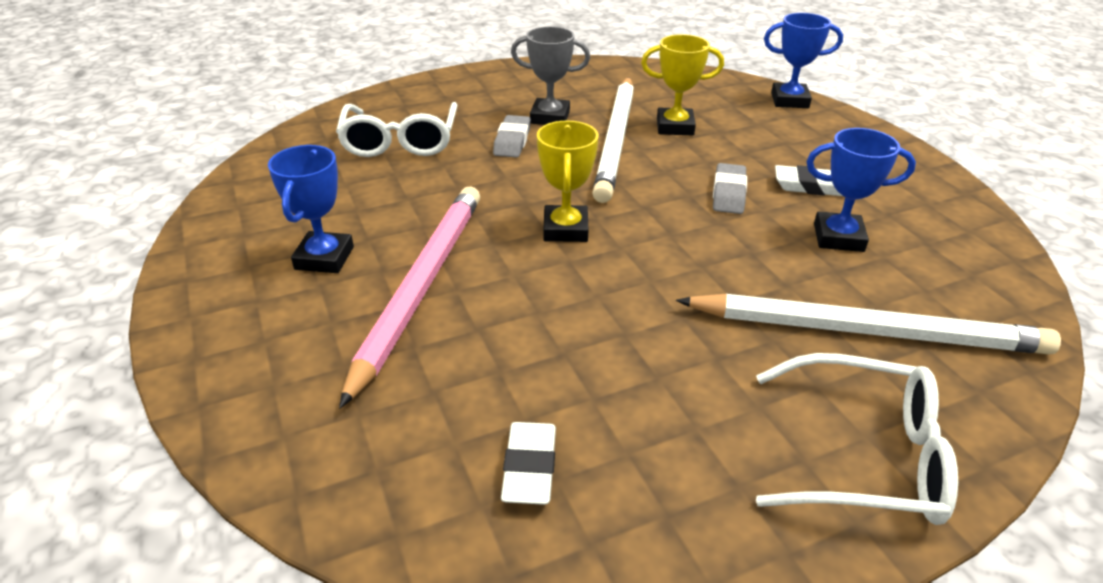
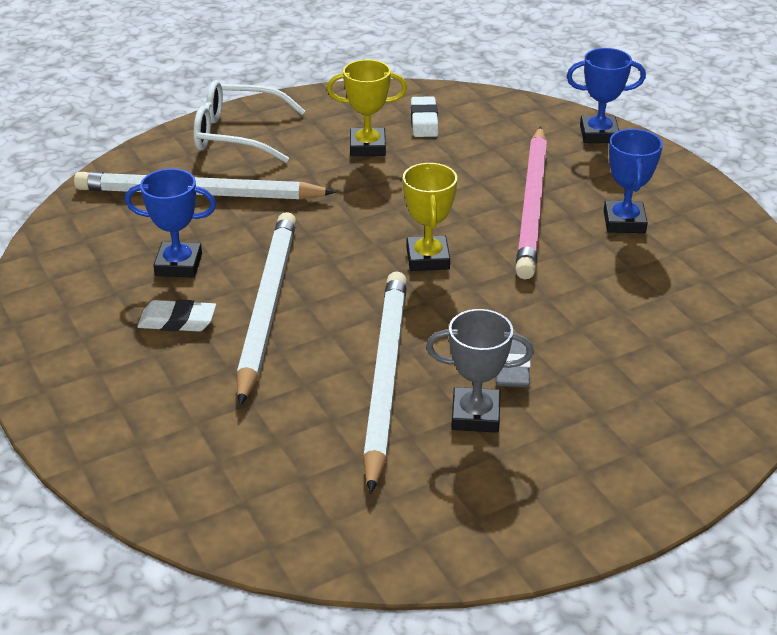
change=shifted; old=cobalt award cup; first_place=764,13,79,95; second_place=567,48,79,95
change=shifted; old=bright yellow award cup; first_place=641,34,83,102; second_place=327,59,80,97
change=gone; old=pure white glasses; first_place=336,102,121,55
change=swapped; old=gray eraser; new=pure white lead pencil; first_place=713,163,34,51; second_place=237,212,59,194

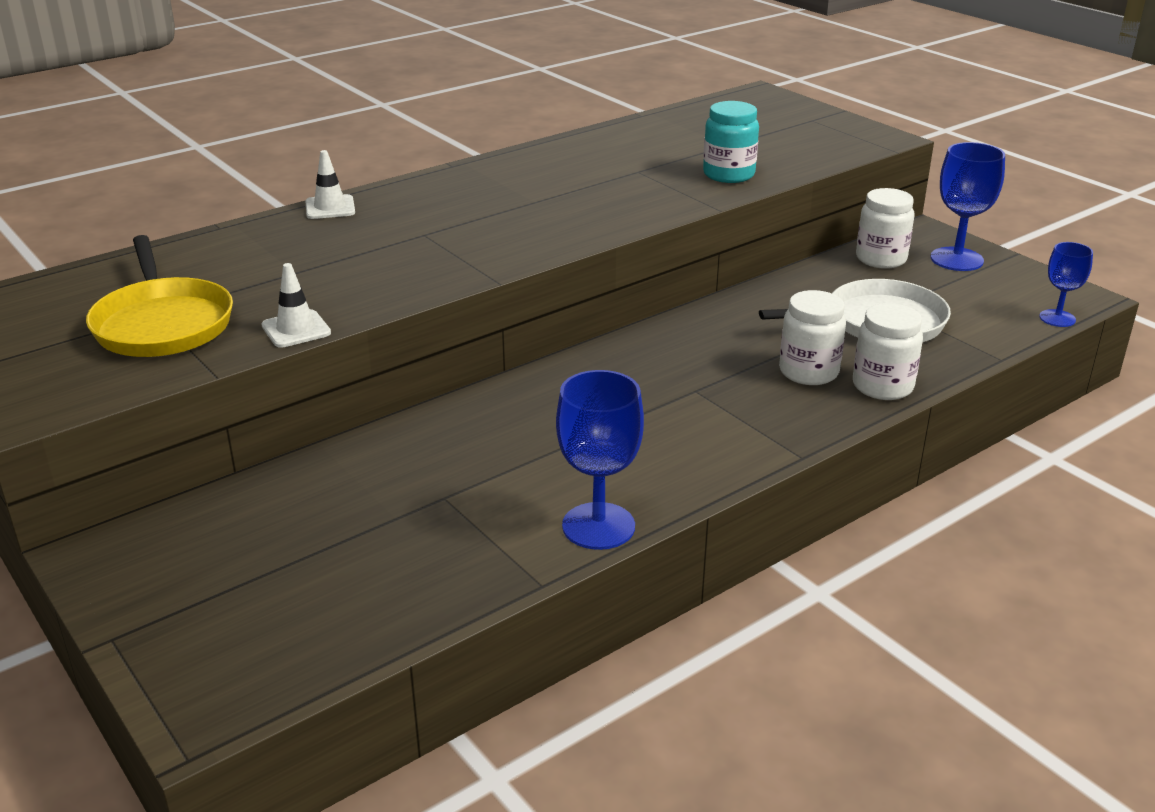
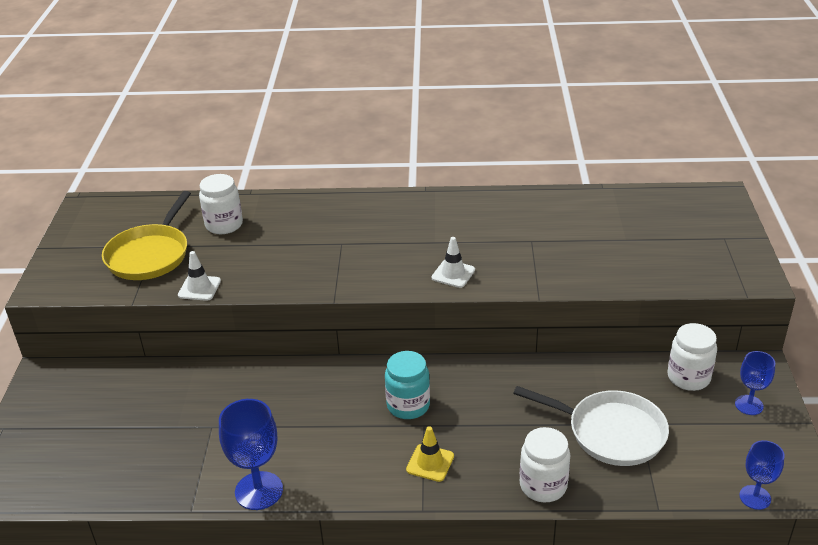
change=shifted; old=turquoise jam jar; first_place=703,101,56,82; second_place=385,351,45,68
change=scaled; old=cobalt chalice; first_place=931,142,74,129; second_place=735,351,40,64; factor=0.61
change=shifted; old=pure white safety cone; first_place=305,150,50,69; second_place=431,237,44,51
change=shifted; old=pure white jam jar; first_place=779,290,67,95; second_place=199,174,44,60
change=new; new=bright yellow safety cone; second_place=406,426,48,56

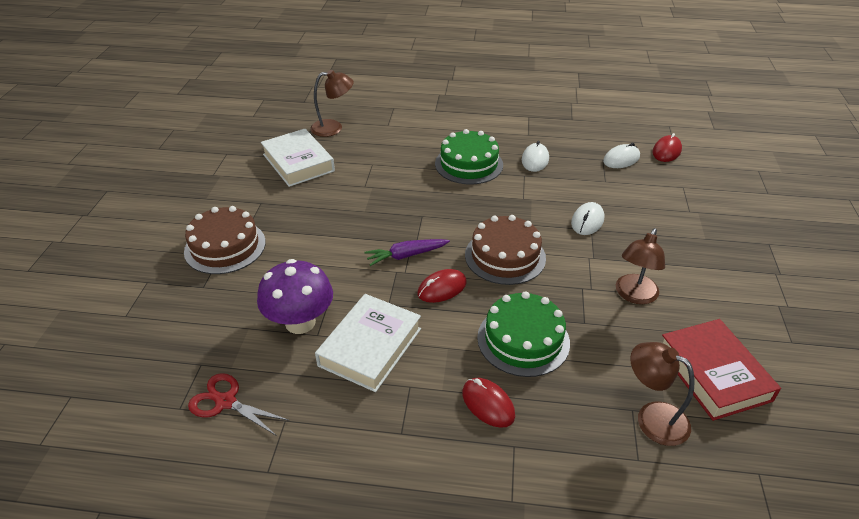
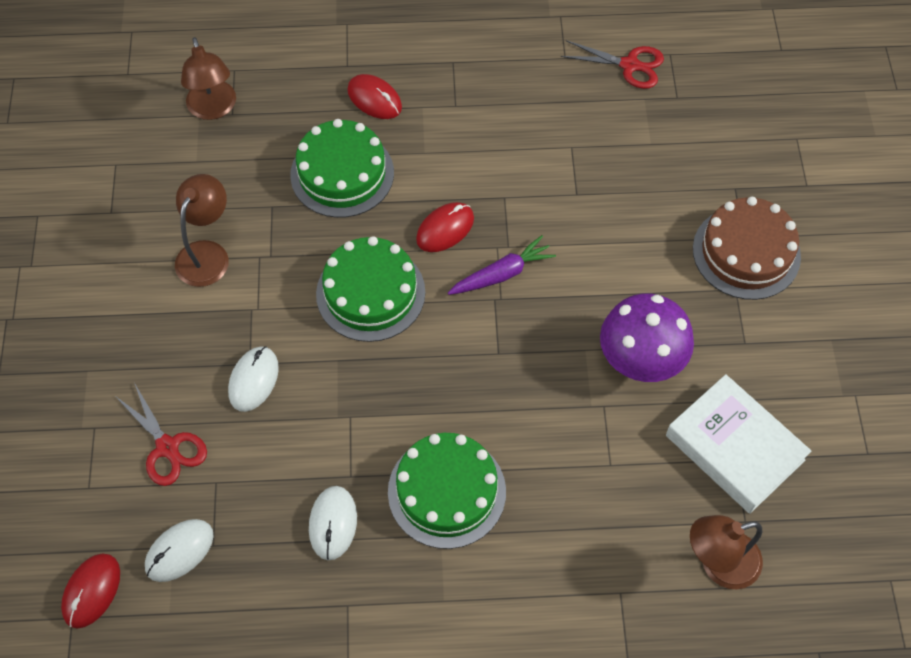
change=repainted; old=brown cake; new=leaf-green cake; first_place=465,215,81,70; second_place=316,236,109,106
change=shifted; old=royal purple mushroom; first_place=257,259,76,75; second_place=600,293,94,89
change=gone; old=pure white hardcover; first_place=315,294,106,98
change=gone; old=scarlet hardcover; first_place=662,319,119,102
change=rotated; old=brown lamp; first_place=630,342,64,104; second_place=181,37,55,83; degrees=45
change=new; new=scarlet shears; second_place=114,384,93,102

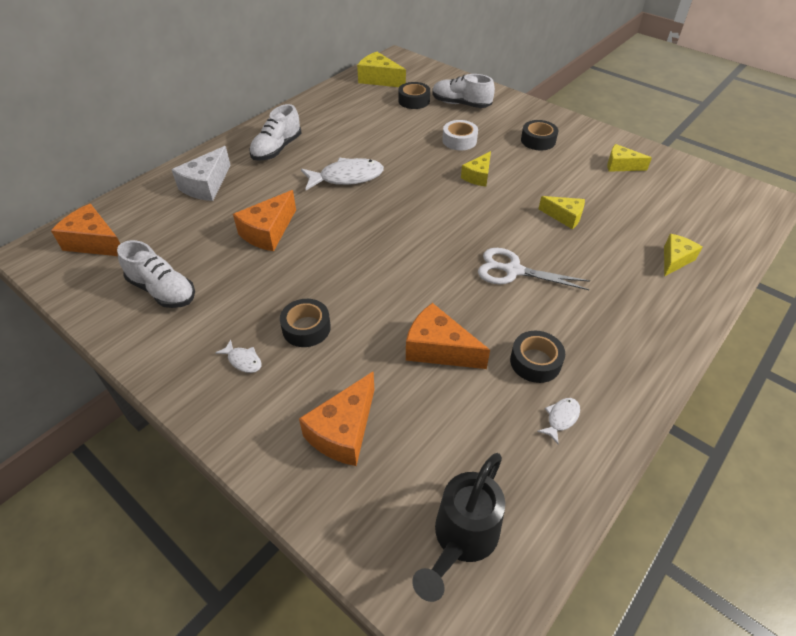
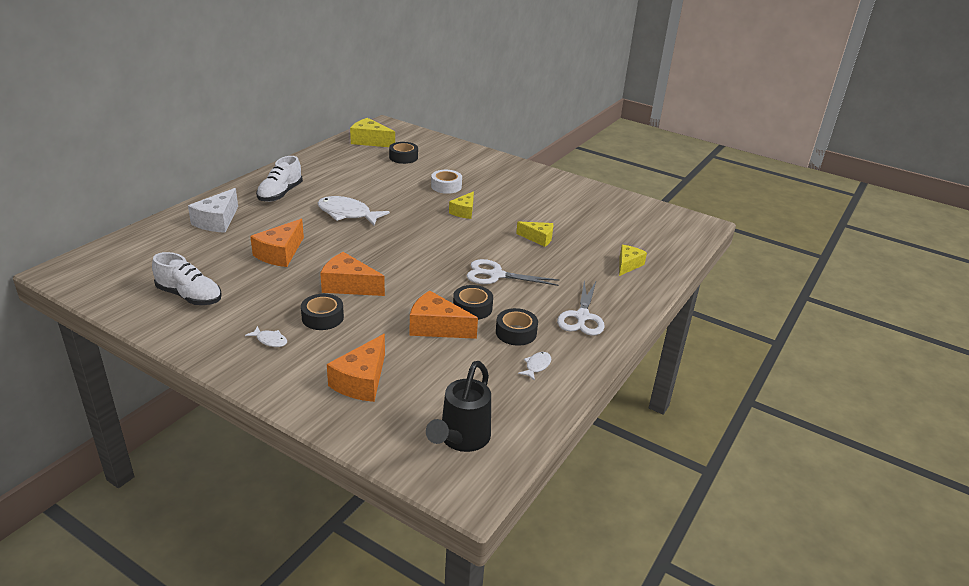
change=gone; old=pure white lace-up shoe; first_place=432,74,63,34
change=shifted; old=jet-black roll of tape; first_place=521,120,37,30; second_place=453,285,40,35
change=gone; old=bright yellow piece of cheese; first_place=607,144,45,28
change=rotated; old=pure white fish figure; first_place=301,158,83,32; second_place=318,196,72,29; degrees=-135
change=shifted; old=orange-coloured piece of cheese; first_place=51,204,69,52; second_place=320,252,65,44
change=new; new=pure white shears; second_place=557,281,48,55

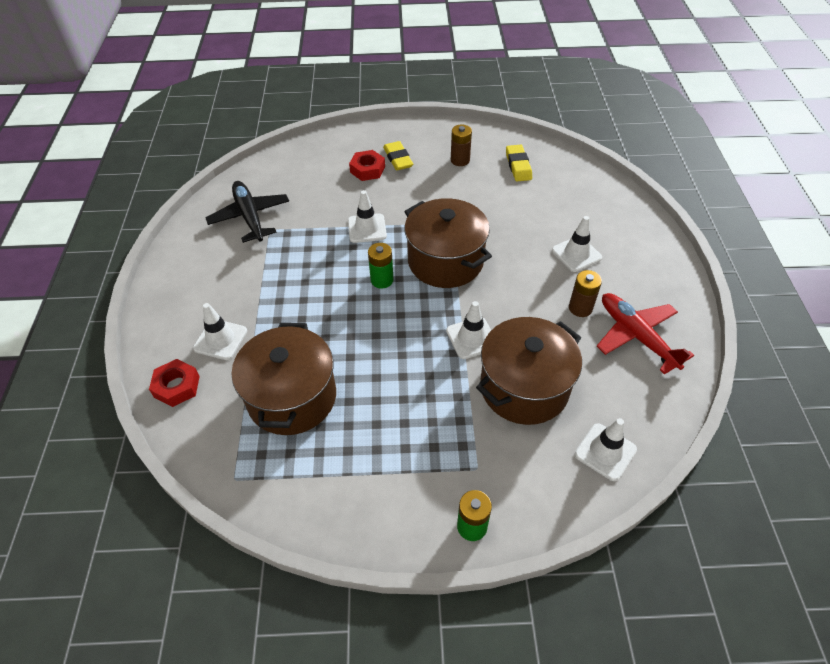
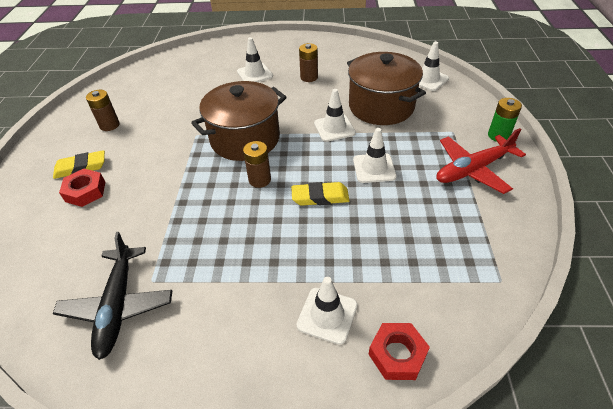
change=shifted; old=bright yellow eraser; first_place=506,145,26,36; second_place=291,182,59,24
change=rotated; old=jet-black plane; first_place=205,181,84,62; second_place=53,232,120,128; degrees=-75
change=shifted; old=pure white safety cone; first_place=348,190,39,53; second_place=353,128,44,55
change=repainted; old=leaf-green power cell; new=brown power cell; first_place=368,243,26,46; second_place=243,141,28,47
change=shifted; old=scarlet plane; first_place=597,293,97,82; second_place=436,128,90,66
change=gone; old=brown stockpot; first_place=232,323,104,112

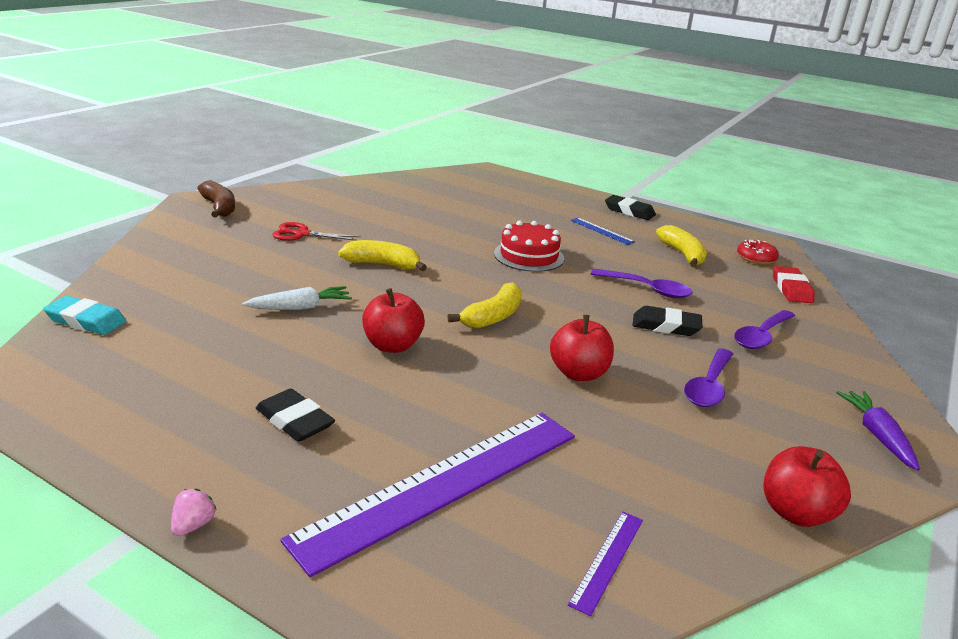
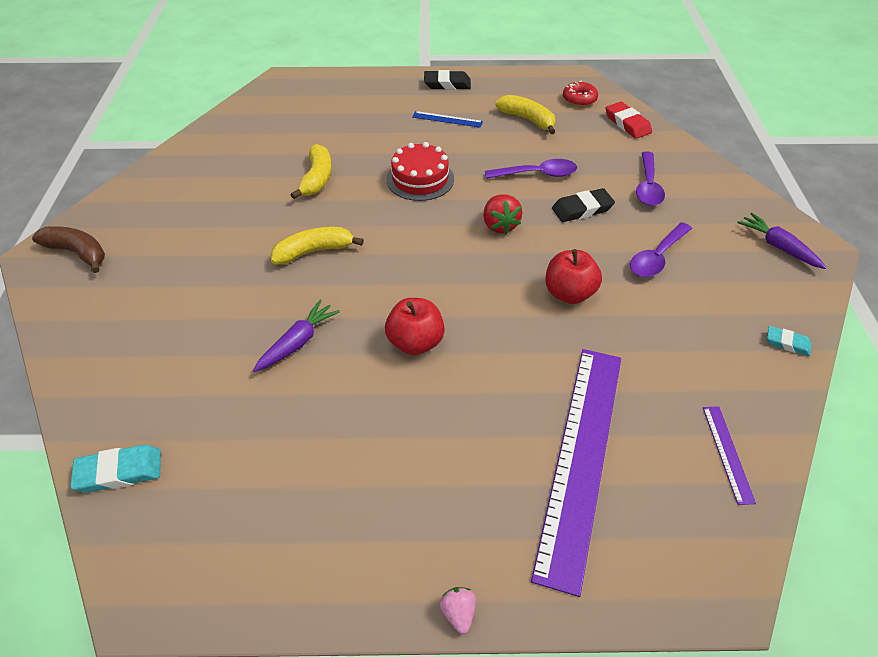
change=gone; old=scarlet shears; first_place=273,222,88,19
change=shifted; old=bright yellow banana; first_place=448,282,74,47; second_place=290,144,42,55
change=repainted; old=pure white toy carrot; new=royal purple toy carrot; first_place=242,286,110,24; second_place=253,300,87,72
change=rotated; old=royal purple spoon; first_place=684,348,49,59; second_place=630,222,62,55; degrees=45
change=gone; old=jet-black eraser; first_place=256,388,79,54
change=swapped; old=scarlet toy apple; new=turquoise eraser; first_place=764,446,87,81; second_place=767,326,45,30
change=new; new=scarlet berry; second_place=483,194,39,40

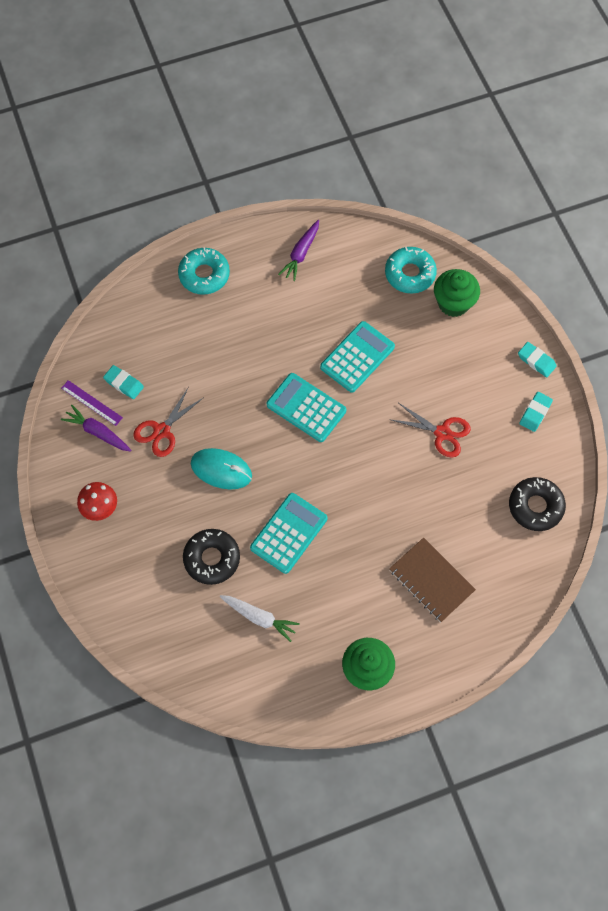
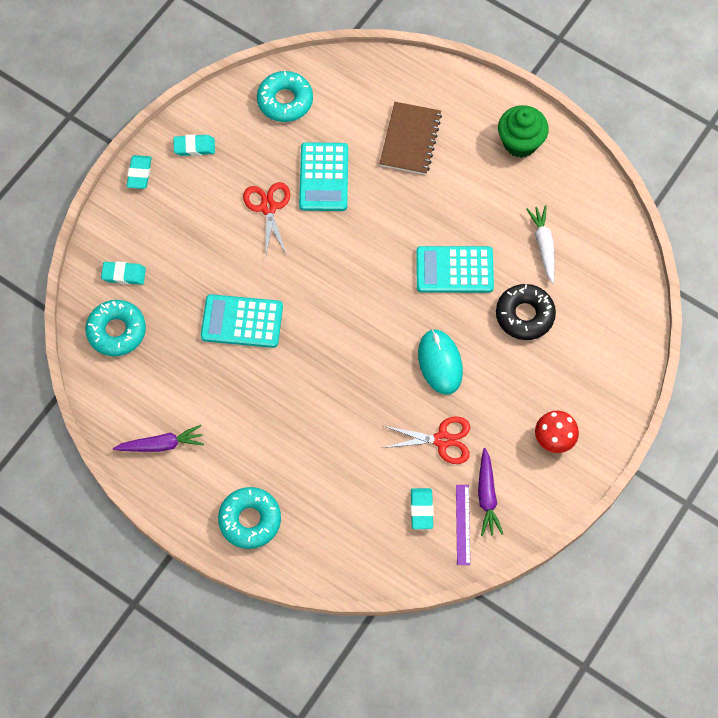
change=swapped; old=leaf-green cupcake; new=turquoise eraser; first_place=434,269,46,48; second_place=101,261,45,24
change=shifted; old=turquoise calculator; first_place=267,373,79,69; second_place=299,142,49,69
change=repainted; old=jet-black glazed donut; new=turquoise glazed donut; first_place=509,477,57,54; second_place=257,71,56,51

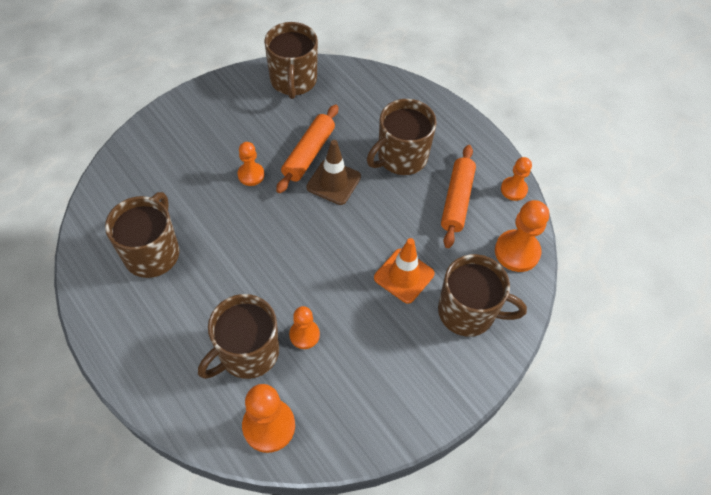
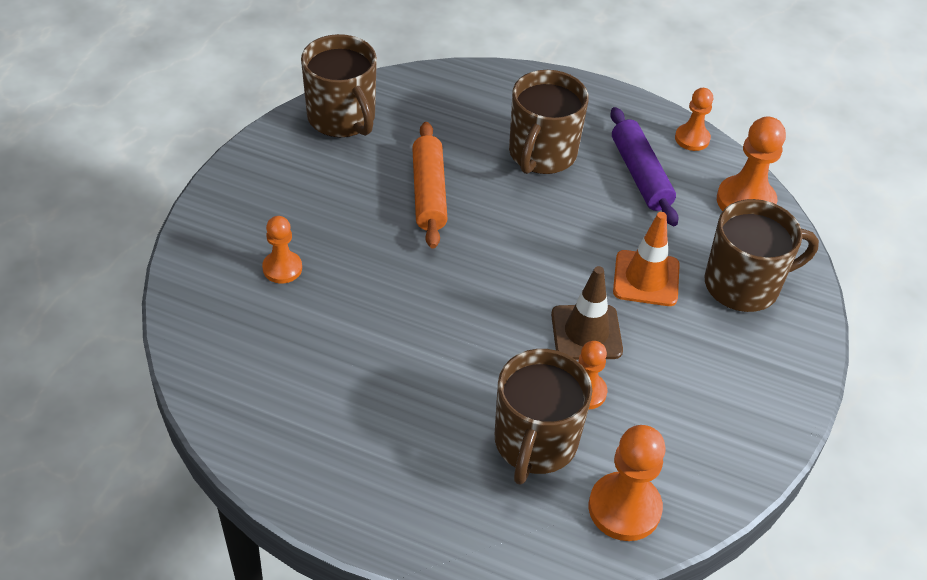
change=shifted; old=brown safety cone; first_place=306,140,55,65; second_place=551,266,72,94
change=shifted; old=orange-coloured game pawn; first_place=238,142,27,44; second_place=262,216,40,67
change=repainted; old=orange-coloured dough roller; new=royal purple dough roller; first_place=441,145,35,103; second_place=610,107,68,119
change=gone; old=brown coffee mug; first_place=105,192,74,86

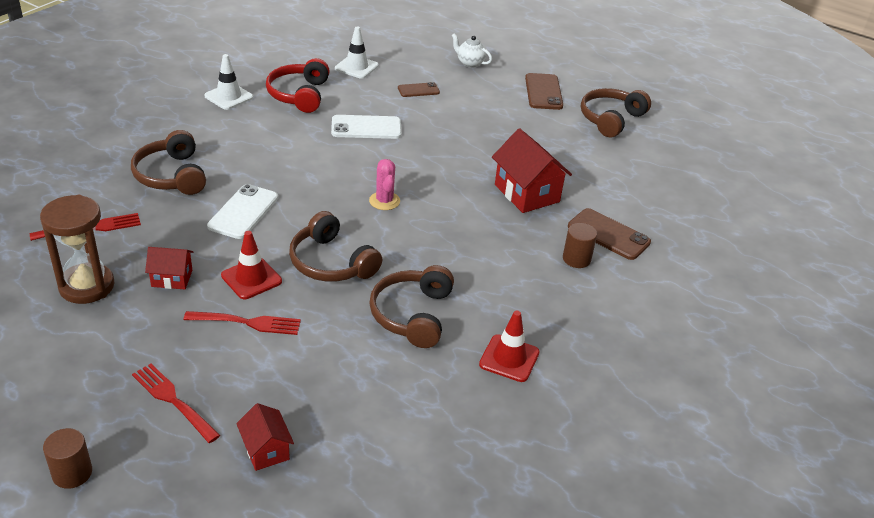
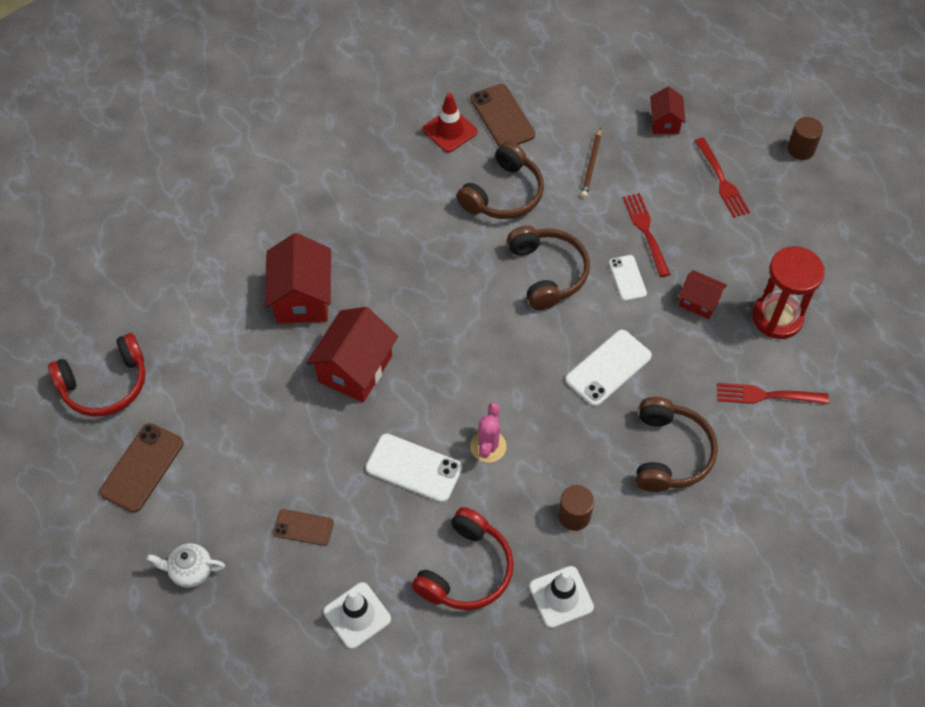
change=rotated; old=pure white teapot; first_place=452,33,40,35; second_place=146,543,79,45; degrees=120
change=repainted; old=brown over-ear headphones; new=scarlet over-ear headphones; first_place=581,88,70,49; second_place=48,333,97,84
change=shifted; old=pink saguaro cactus; first_place=369,159,31,51; second_place=470,402,37,61
change=repainted; old=brown sand timer; new=scarlet sand timer; first_place=40,195,75,109; second_place=753,246,72,93
change=shifted; old=brown phone; first_place=568,208,83,52; second_place=470,84,65,63
change=shifted; old=brown cylinder; first_place=563,223,34,45; second_place=558,485,36,46
change=swapped; old=scarlet safety cone; new=pure white phone; first_place=221,231,61,68; second_place=609,255,38,46
change=rotated; old=scarlet dinner fork; first_place=184,311,117,24; second_place=623,193,47,84; degrees=45
change=new; new=brown lead pencil; second_place=581,128,20,70
change=new; new=scarlet house; second_place=306,307,92,96

